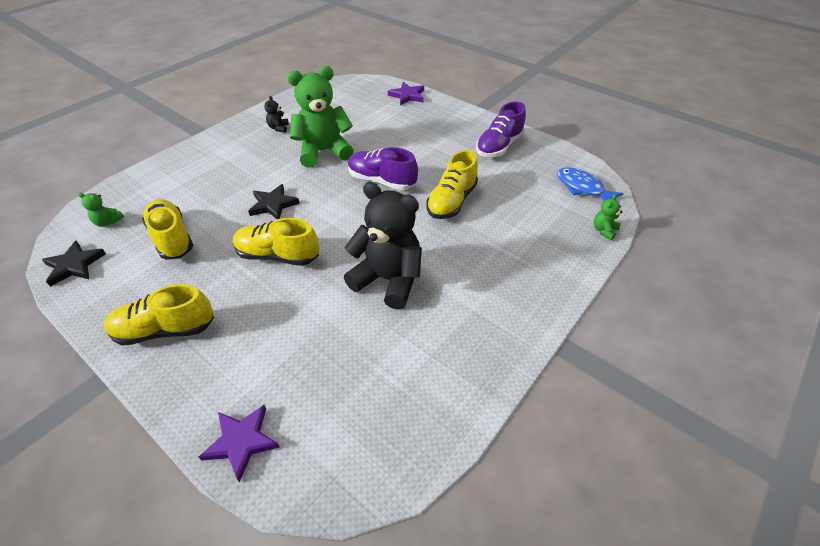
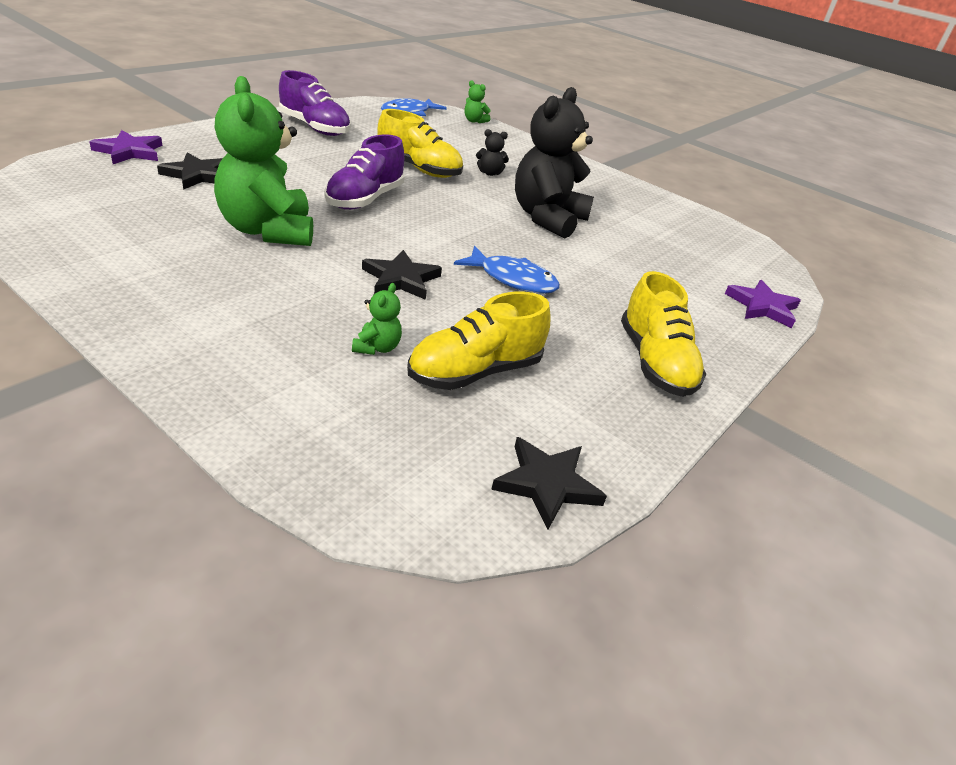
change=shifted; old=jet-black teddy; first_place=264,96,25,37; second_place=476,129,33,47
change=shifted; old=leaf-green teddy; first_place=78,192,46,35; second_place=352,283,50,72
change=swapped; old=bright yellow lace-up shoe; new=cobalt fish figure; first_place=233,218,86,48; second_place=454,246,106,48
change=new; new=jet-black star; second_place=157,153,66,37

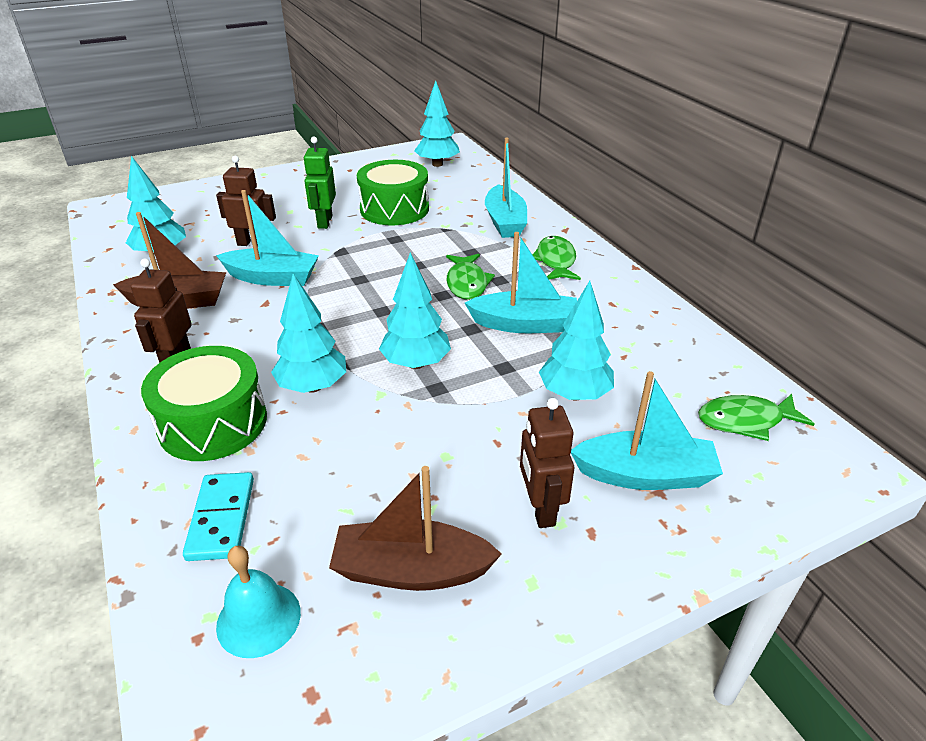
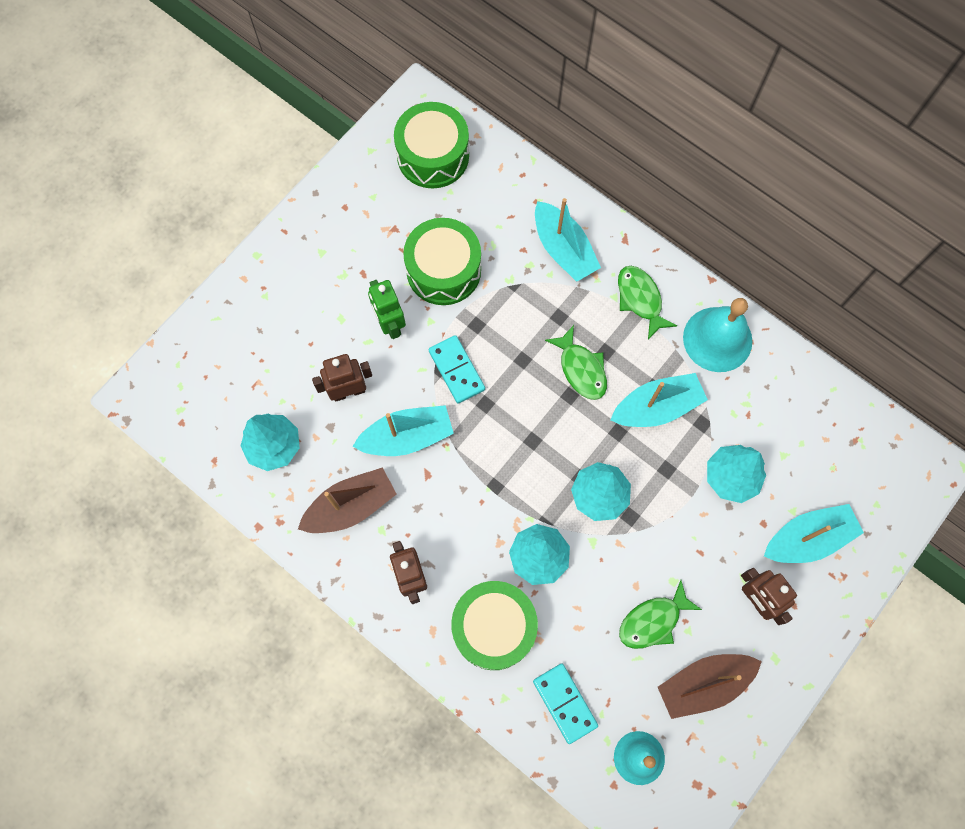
change=swapped; old=turquoise fir tree; new=leaf-green toy drum; first_place=414,80,46,87; second_place=394,102,75,86
change=shifted; old=leaf-green fish figure; first_place=698,394,116,47; second_place=619,580,83,69
change=new; new=turquoise bell; second_place=683,298,69,74
change=new; new=turquoise domino piece; second_place=428,335,57,69

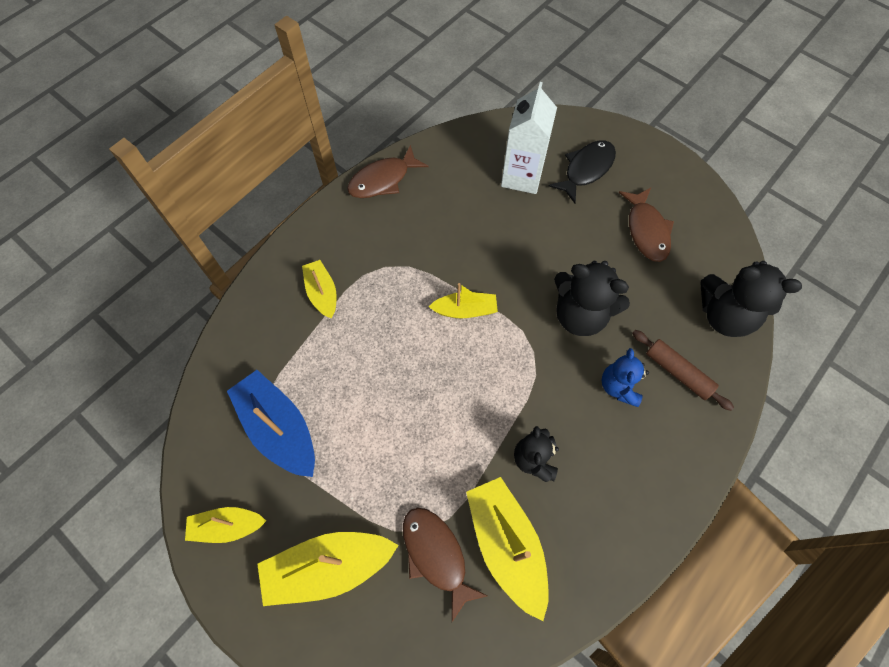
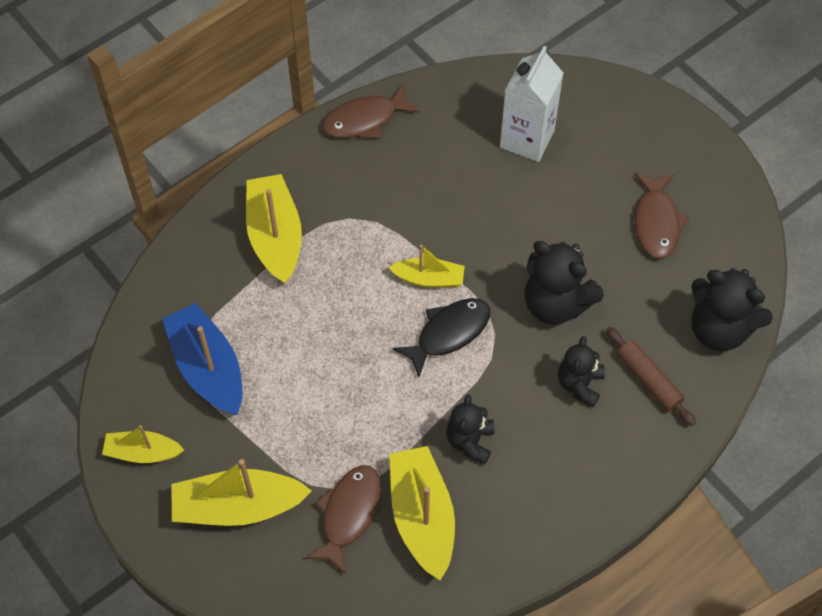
change=shifted; old=jet-black fish figure; first_place=549,140,67,63; second_place=393,298,97,79
change=scaled; old=bright yellow boat; first_place=302,260,35,59; second_place=246,174,56,110; factor=1.68
change=repainted; old=cobalt teddy; new=jet-black teddy; first_place=601,348,48,59; second_place=558,336,47,71
change=rotated; old=brown fish figure; first_place=403,508,85,114; second_place=305,465,76,110; degrees=45

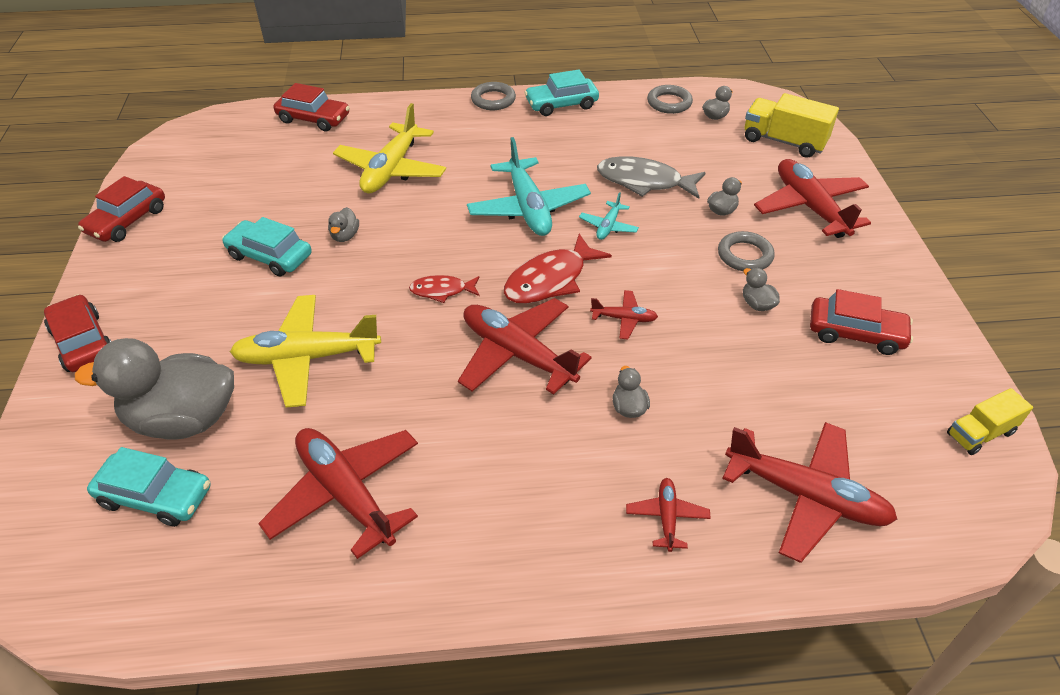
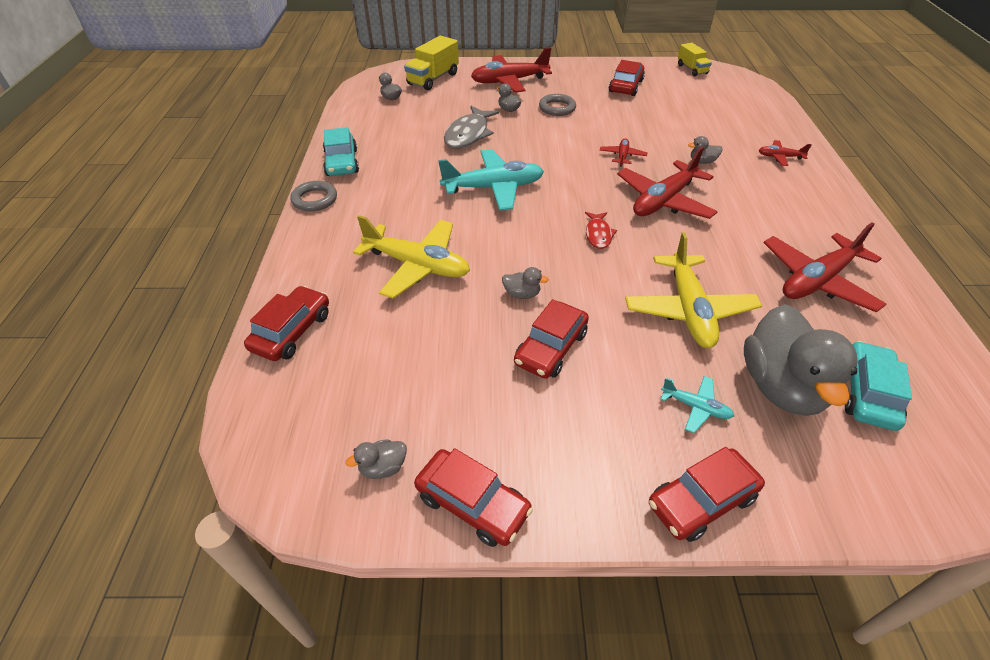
change=gone; old=gray ring; first_place=647,85,46,29
change=shifted; old=turquoise plane; first_place=579,192,60,48; second_place=660,376,74,57
change=repainted; old=turquoise toy car; new=scarlet toy car; first_place=222,217,90,59; second_place=514,299,75,80
change=gone; old=scarlet fish figure; first_place=504,234,108,70
change=shifted; old=gray toy duck; first_place=743,268,37,43; second_place=345,439,62,40
change=gone; old=scarlet plane; first_place=722,422,175,141

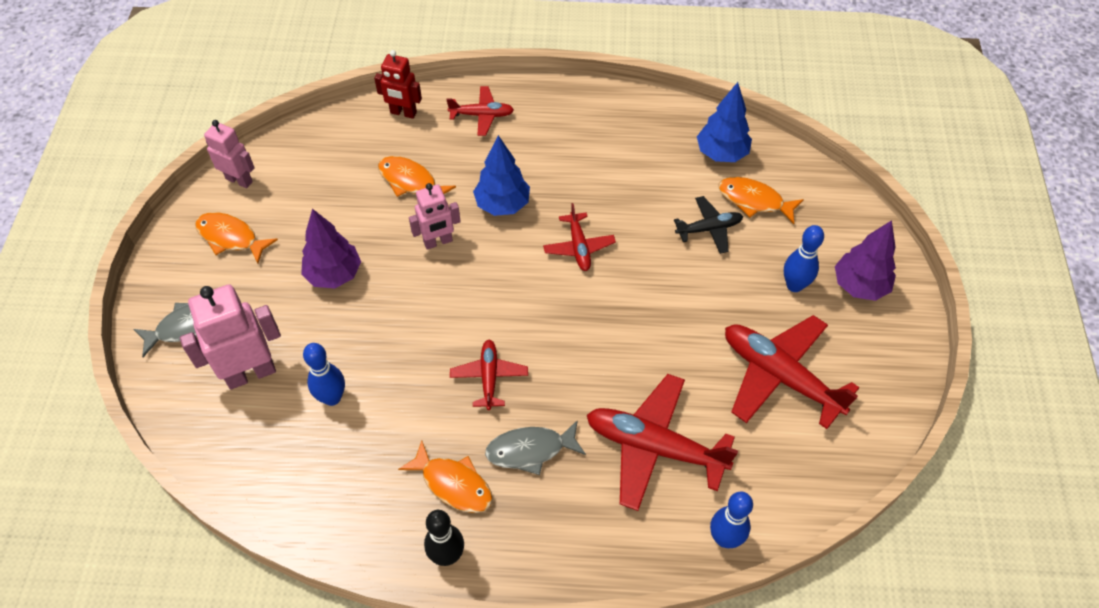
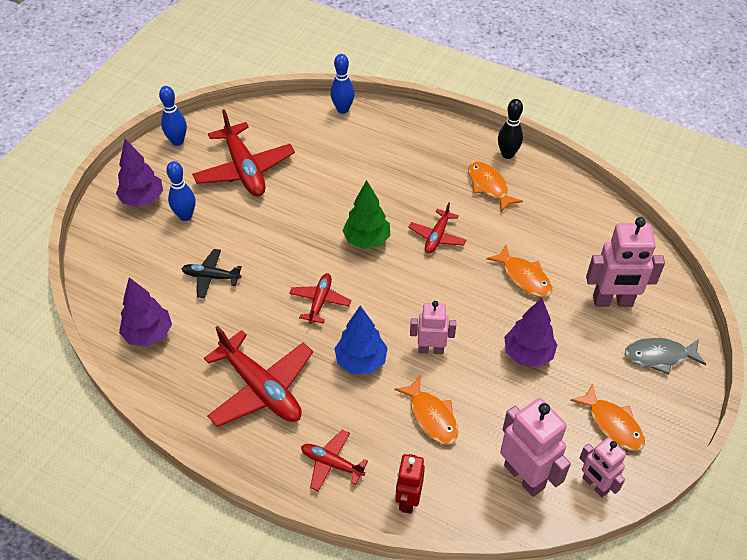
change=rotated; old=scarlet toy robot; first_place=374,50,48,69; second_place=395,454,30,60; degrees=-120
change=repainted; old=cobalt fir tree; new=royal purple fir tree; first_place=697,82,55,80; second_place=119,277,53,70
change=shifted; old=orange-coloured fish figure; first_place=718,177,86,47; second_place=486,245,66,52
change=shifted; old=cobalt bowling pin; first_place=303,343,42,63; second_place=159,86,28,60
change=shifted; old=scarlet plane; first_place=587,374,151,137; second_place=204,326,109,101
change=gone; old=gray fish figure; first_place=485,420,101,55
change=new; new=leaf-green fir tree; second_place=342,180,48,69
change=new; new=pink toy robot; second_place=500,398,71,99

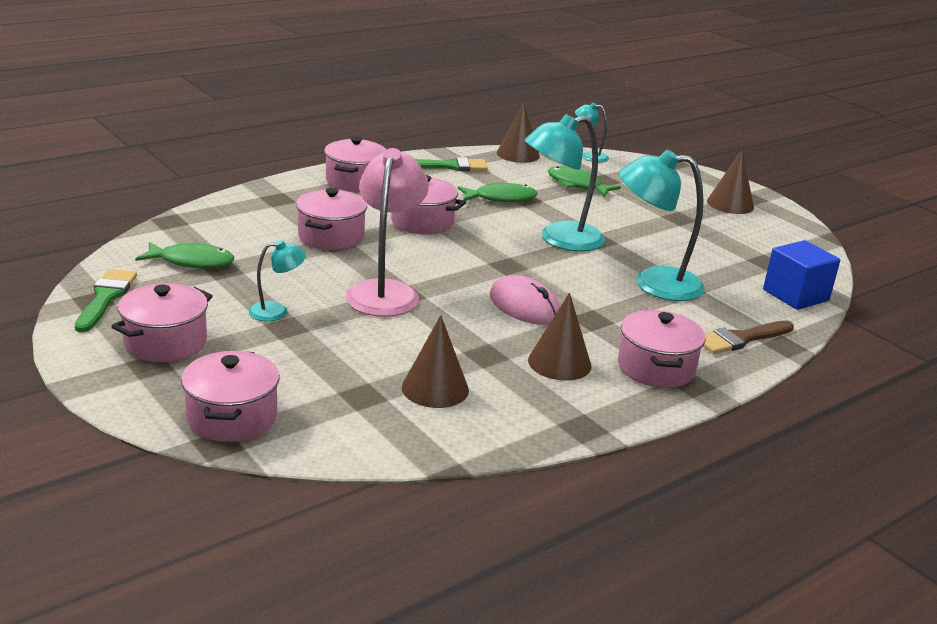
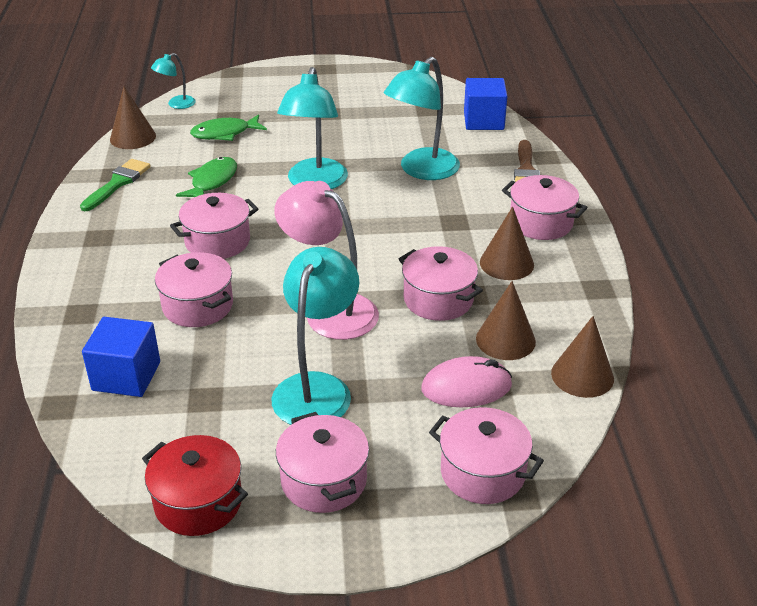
change=shifted; old=pink stockpot; first_place=324,137,62,55; second_place=399,246,84,75
change=shifted; old=brown solid cone; first_place=707,150,47,64; second_place=551,316,63,82
change=scaled; old=turquoise lamp; first_place=249,240,57,81; second_place=271,247,88,178; factor=1.98
change=gone; old=leaf-green fish figure; first_place=135,242,99,26
change=swapped; old=leaf-green paintbrush; new=scarlet stockpot; first_place=75,269,62,64; second_place=142,435,106,101
change=shifted; old=pink computer mouse; first_place=489,275,71,50; second_place=421,356,91,51
change=new; new=cobalt solid cube; second_place=82,317,78,80

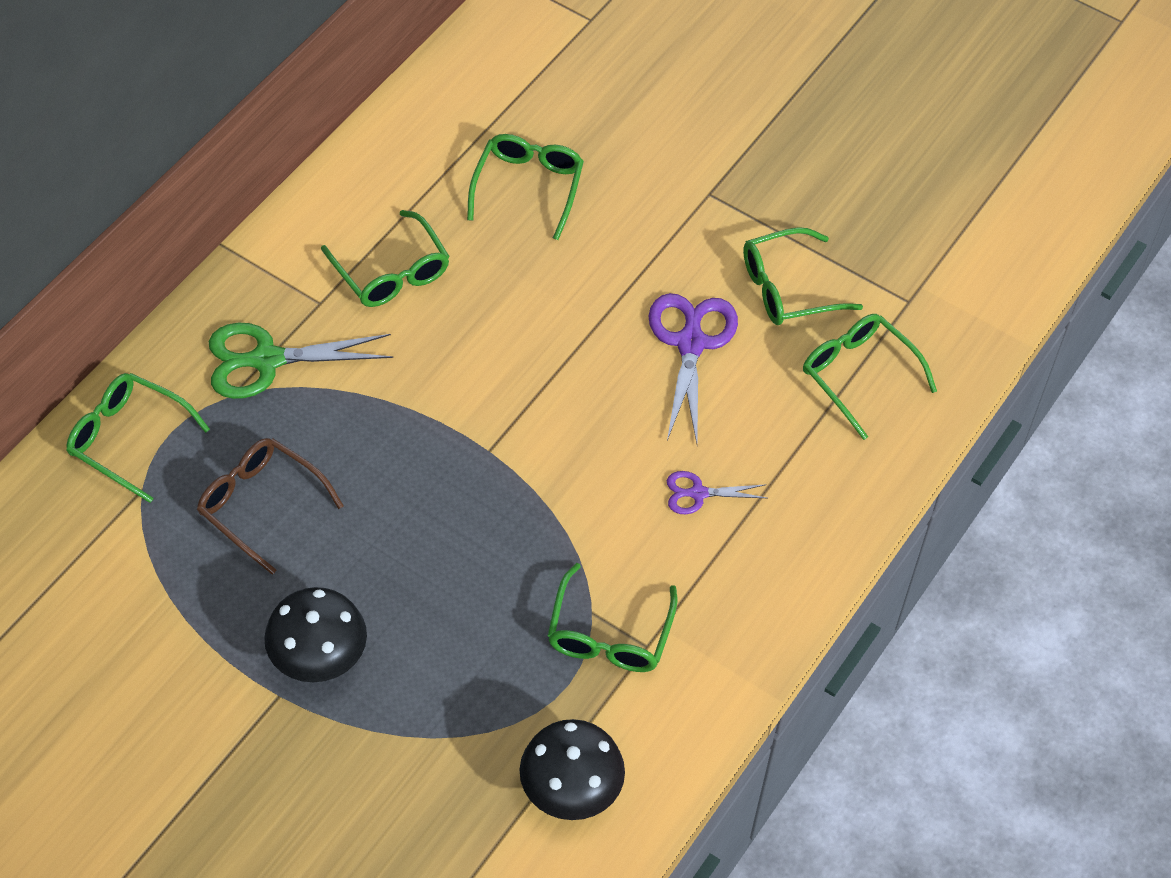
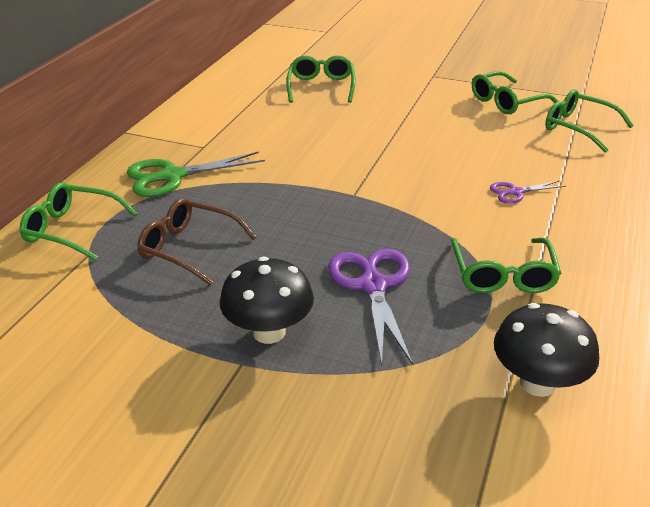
change=gone; old=leaf-green glasses; first_place=321,210,129,97
change=shifted; old=royal purple shears; first_place=648,293,90,150; second_place=328,249,85,116

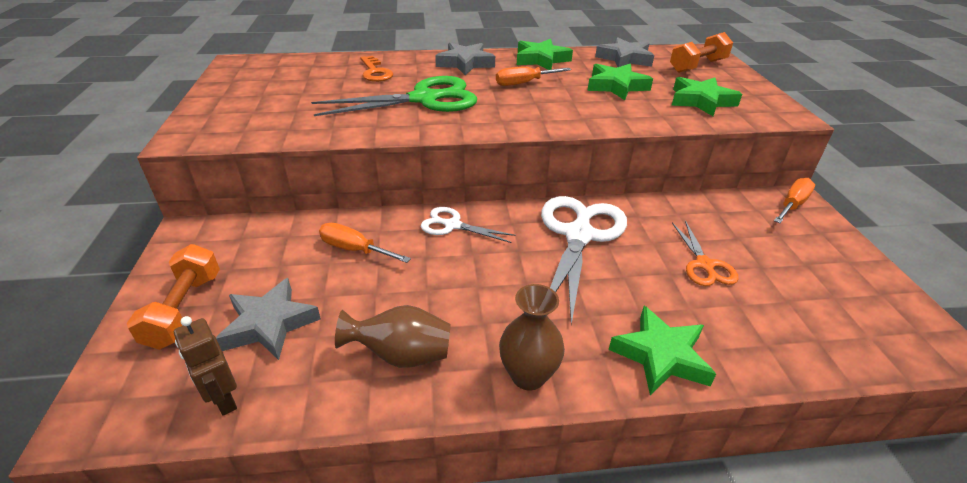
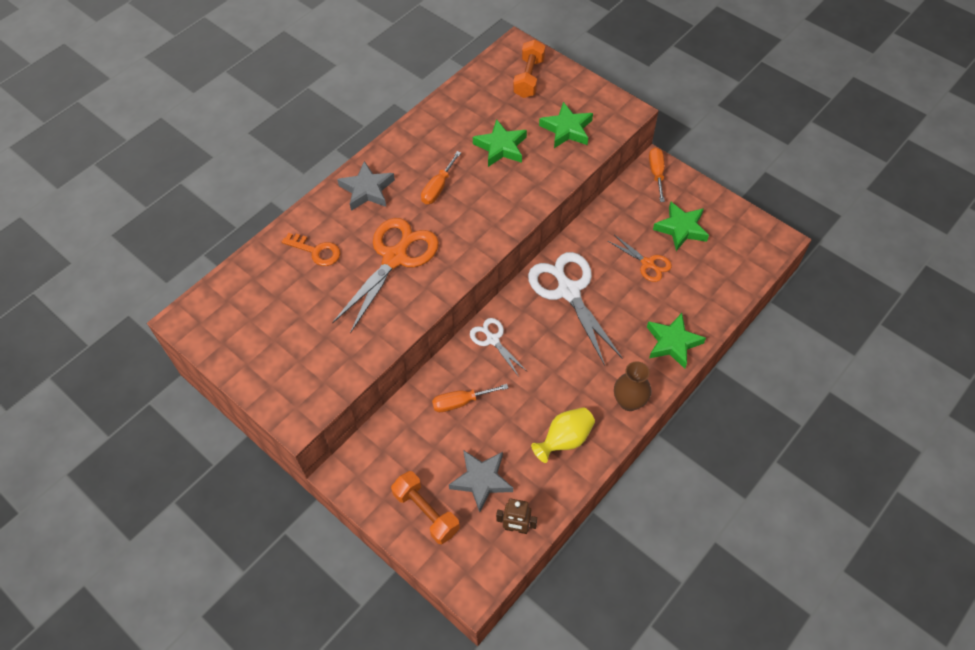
change=gone; old=gray star; first_place=595,37,59,30
change=shifted; old=leaf-green star; first_place=517,39,56,31; second_place=653,202,56,49
change=repainted; old=leaf-green shears; new=orange-coloured shears; first_place=311,76,166,40; second_place=332,218,107,115
change=rotated; old=pure white shears; first_place=421,207,95,36; second_place=470,318,57,59; degrees=75
change=repainted; old=brown tall vase; new=bright yellow tall vase; first_place=335,305,116,63; second_place=531,407,64,56

